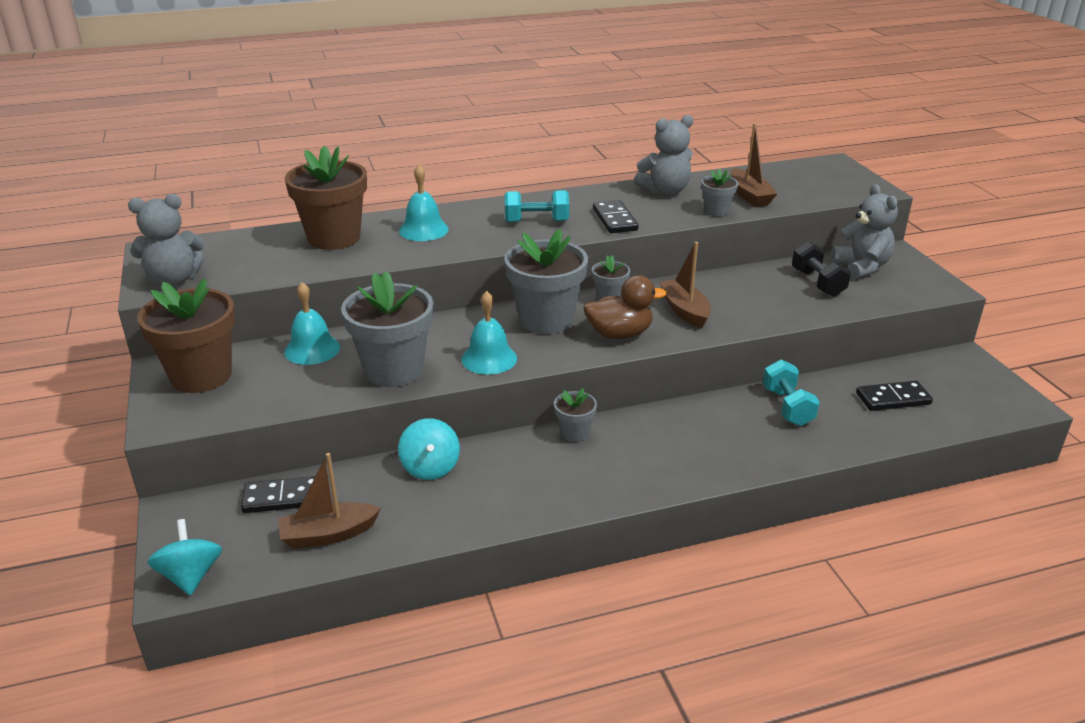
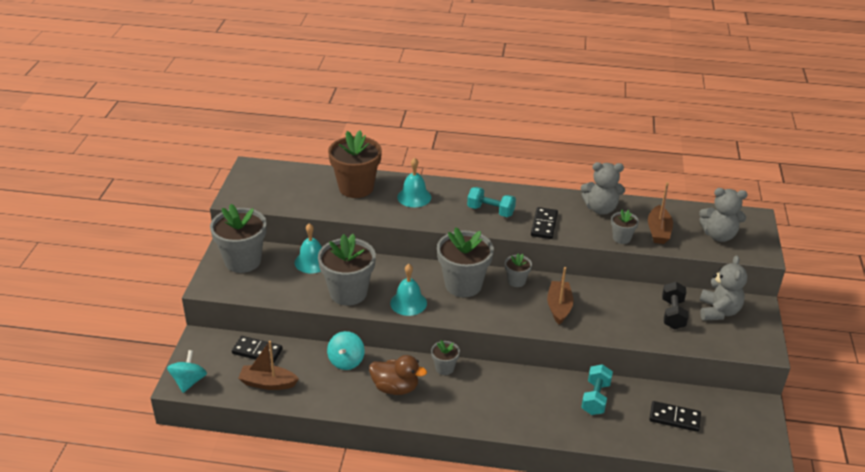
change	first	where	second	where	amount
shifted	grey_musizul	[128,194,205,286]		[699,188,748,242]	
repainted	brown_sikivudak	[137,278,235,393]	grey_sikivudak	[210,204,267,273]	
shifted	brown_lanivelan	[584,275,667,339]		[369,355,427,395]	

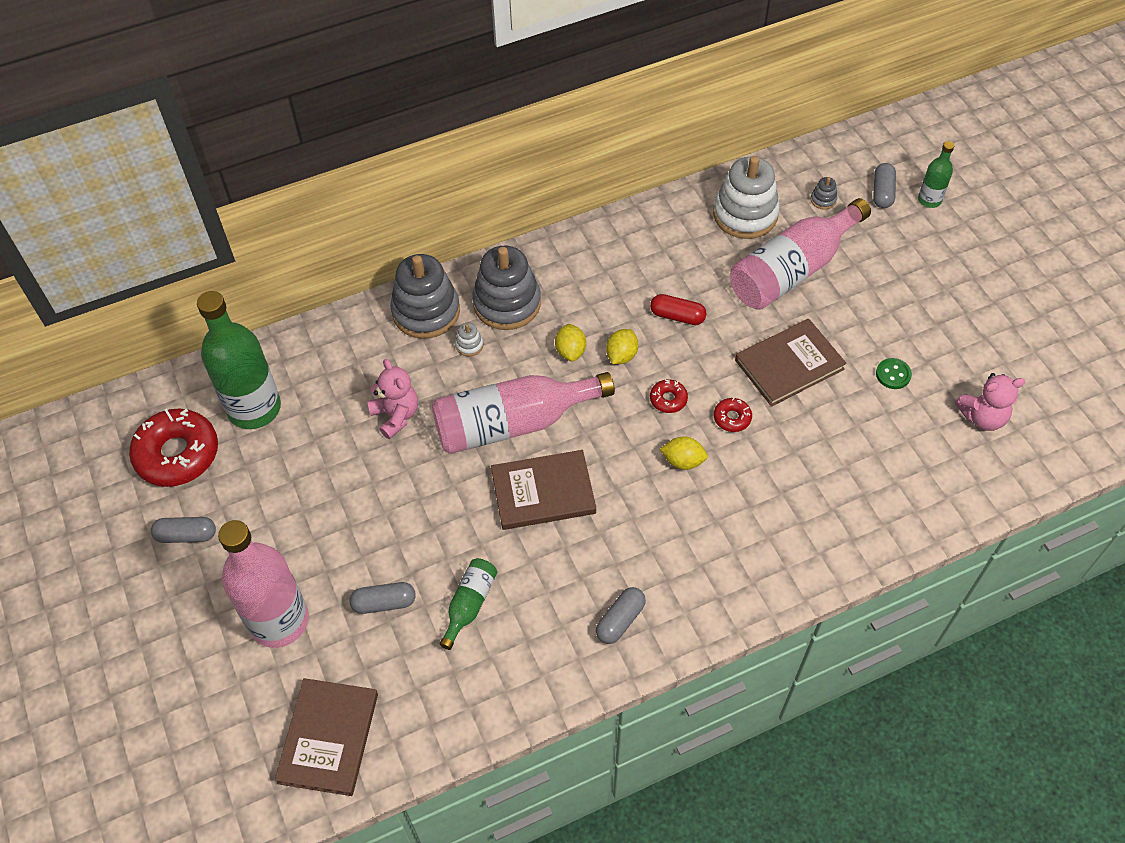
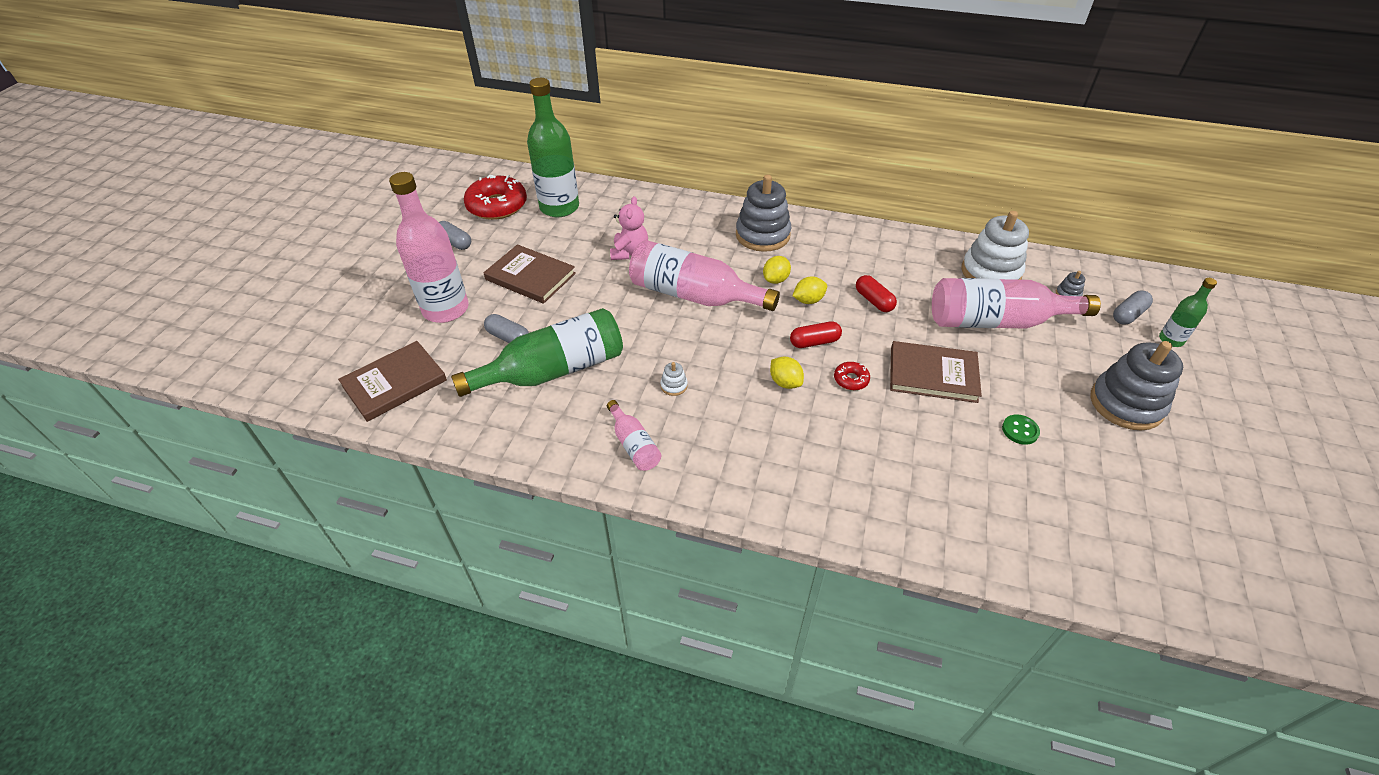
change	first	where	second	where	amount
shifted	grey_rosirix	[390,254,460,339]		[1090,341,1183,431]	
scaled	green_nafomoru	[440,558,497,650]		[451,308,623,397]	x2.06
shifted	white_rosirix	[455,323,483,356]		[660,362,688,396]	
shifted	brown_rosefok	[491,450,596,530]		[484,244,576,304]	
swapped	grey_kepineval	[596,587,646,644]	pink_nafomoru	[607,400,661,471]	
swapped	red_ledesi	[650,379,688,413]	red_kepineval	[790,321,842,348]	
gone	pink_musizul	[955,373,1025,431]			

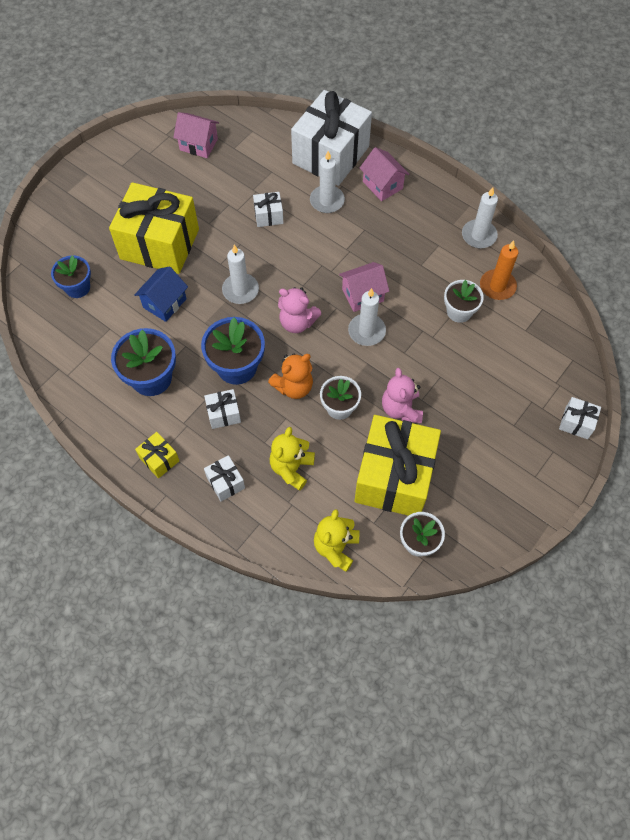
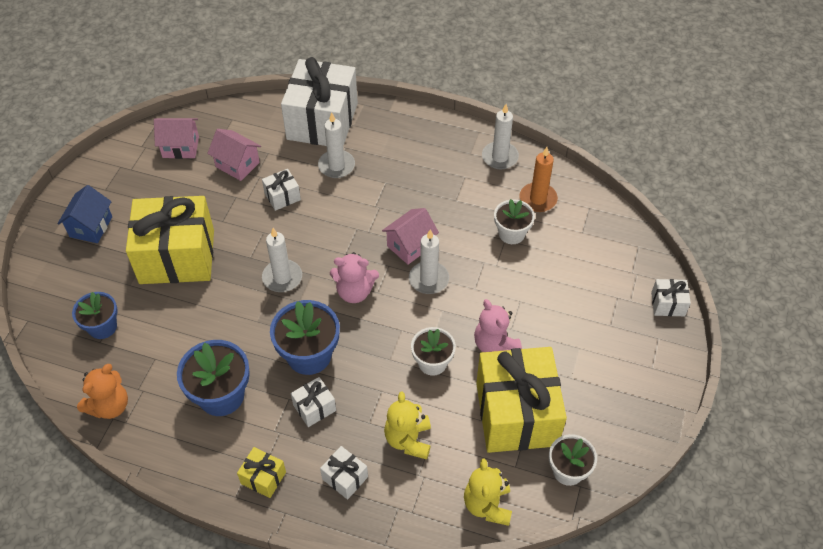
change	first	where	second	where	amount
shifted	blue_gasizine	[134,266,188,322]		[57,185,112,243]	
shifted	orange_musizul	[268,353,313,399]		[77,364,128,419]	
shifted	pink_gasizine	[360,147,409,201]		[207,129,261,181]	

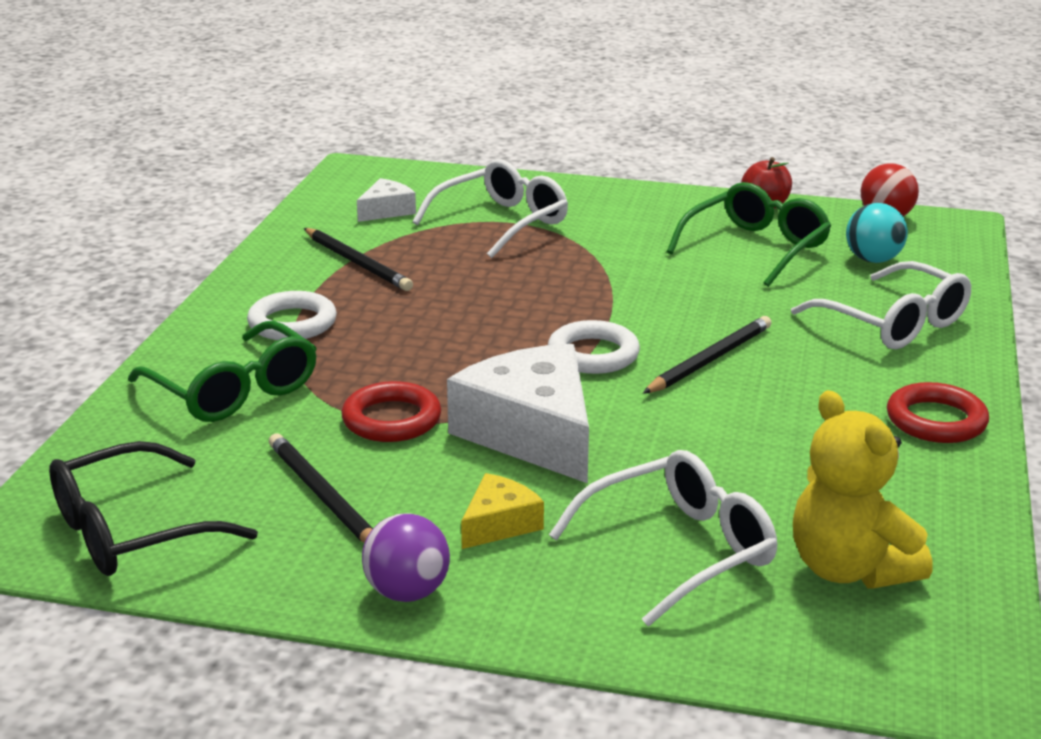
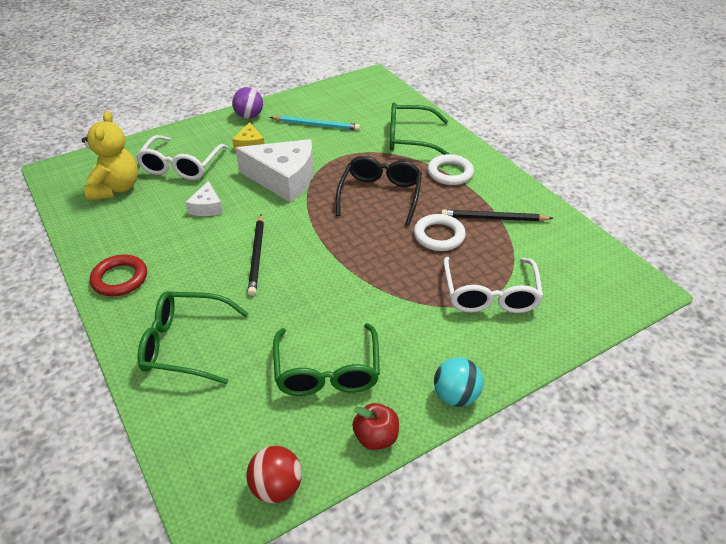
change	first	where	second	where	amount
shifted	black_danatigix	[49,441,258,576]		[336,156,422,226]	
repainted	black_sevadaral	[269,433,373,543]	turquoise_sevadaral	[270,116,360,131]	
gone	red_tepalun	[341,381,441,442]			
shifted	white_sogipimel	[357,178,416,222]		[185,181,223,216]	
shifted	white_tepalun	[548,320,640,374]		[414,214,466,251]	
repainted	white_danatigix	[791,261,971,349]	green_danatigix	[138,291,249,384]	
rotated	yellow_musizul	[793,390,933,589]		[82,111,138,201]	75 degrees clockwise
shifted	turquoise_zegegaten	[846,203,908,263]		[434,357,483,407]	

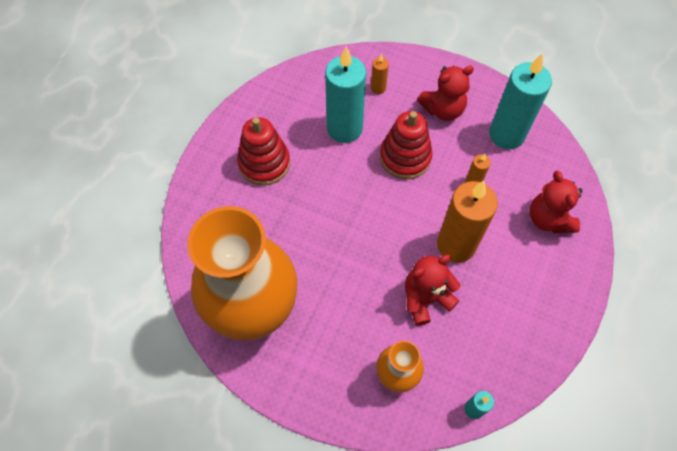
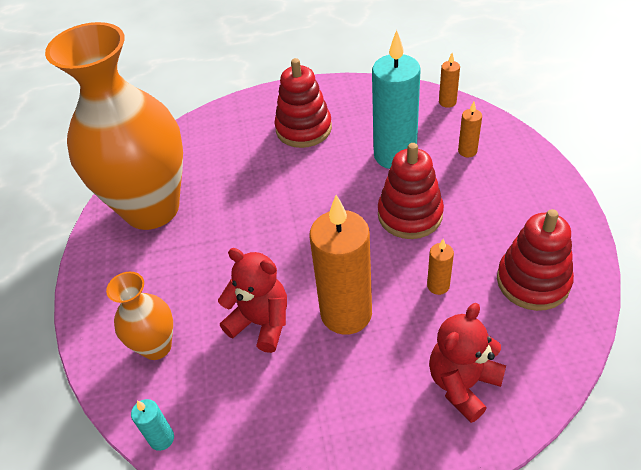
change	first	where	second	where	amount
gone	red_musizul	[417,66,474,121]			
swapped	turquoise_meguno	[489,53,552,149]	red_rosirix	[497,209,574,311]	
new			orange_meguno	[439,53,460,108]	

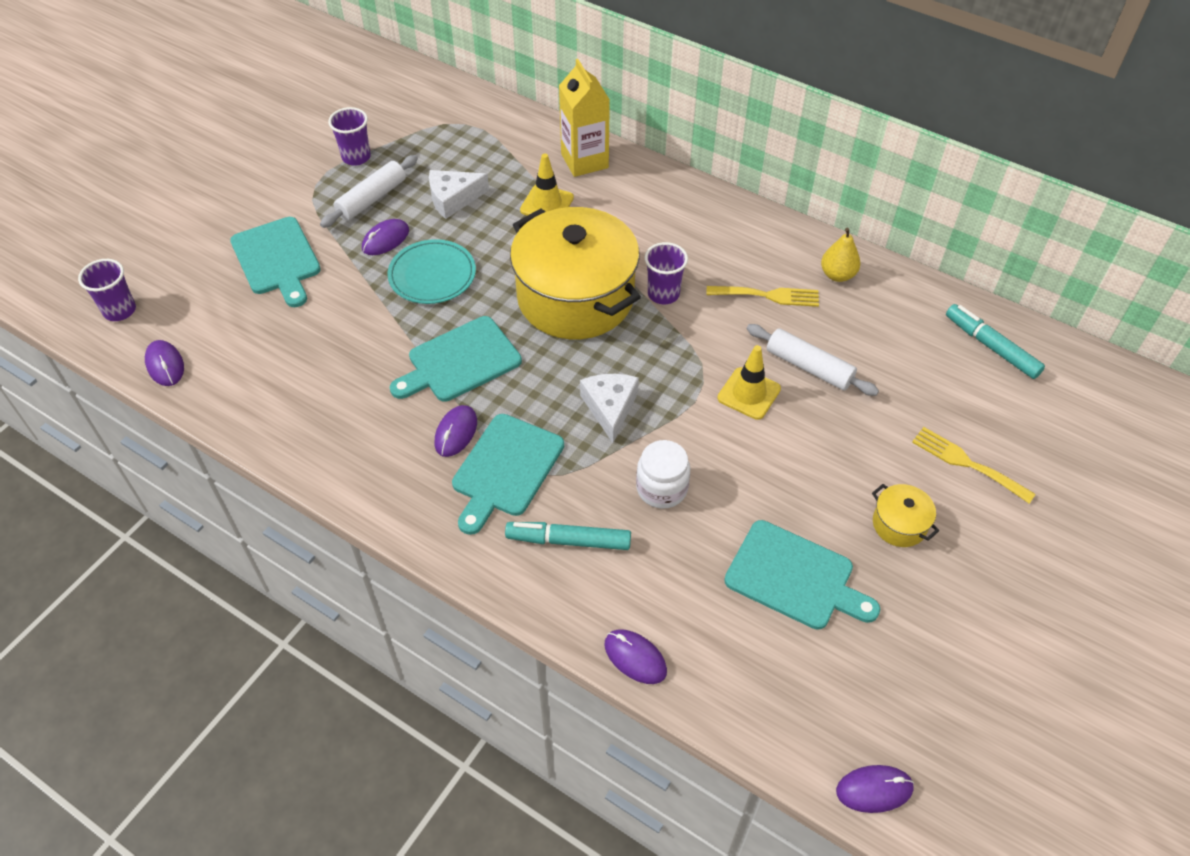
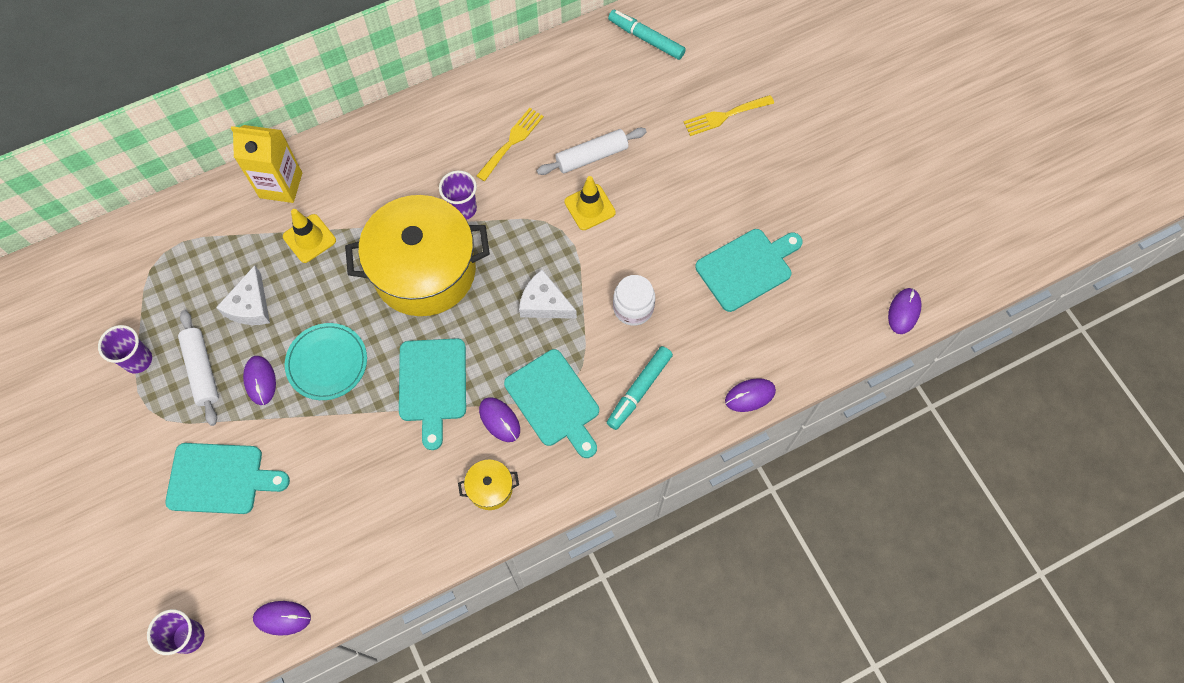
change	first	where	second	where	amount
gone	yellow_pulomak	[821,227,860,282]			
shifted	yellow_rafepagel	[872,484,939,547]		[458,460,519,510]	
rotated	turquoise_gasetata	[946,304,1045,379]		[608,10,686,60]	45 degrees clockwise

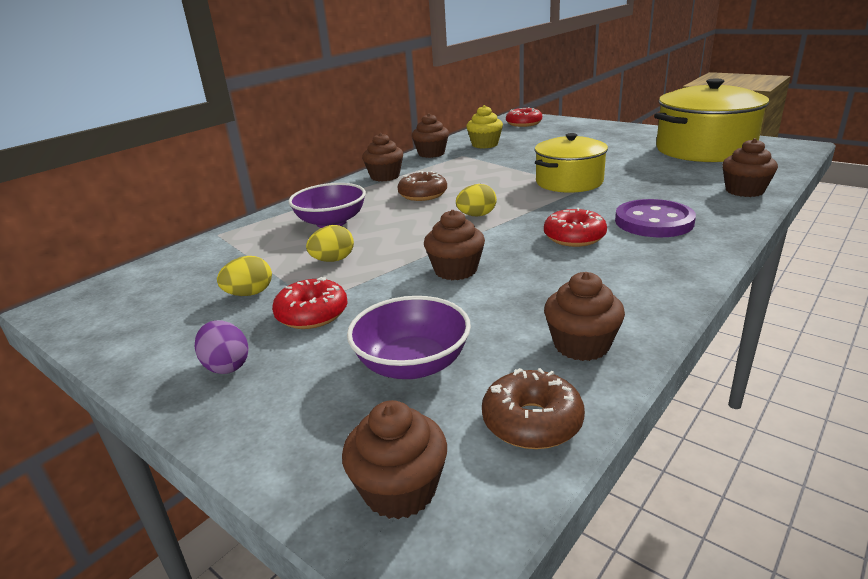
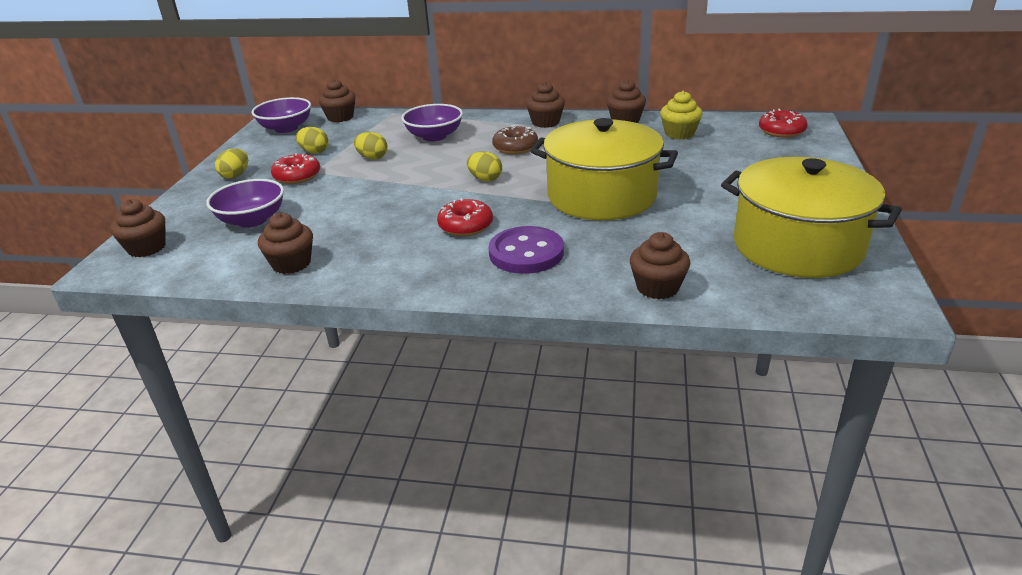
change	first	where	second	where	amount
repainted	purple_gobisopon	[195,320,249,374]	yellow_gobisopon	[215,149,248,179]	
shifted	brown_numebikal	[424,210,485,280]		[318,79,356,122]	
gone	brown_ledesi	[482,368,585,449]			
scaled	yellow_rafepagel	[535,133,608,193]		[530,118,678,220]	x1.54
new			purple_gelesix	[251,97,311,133]	

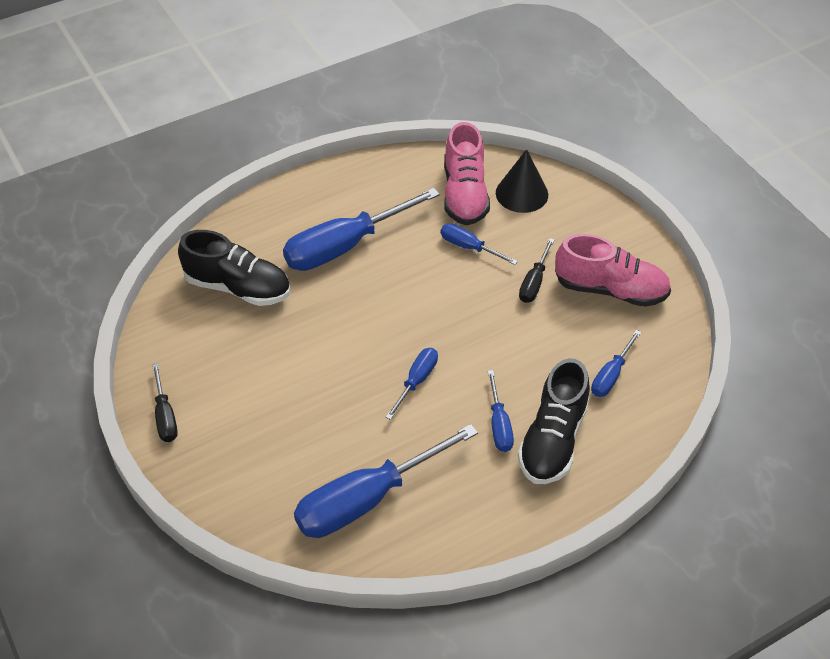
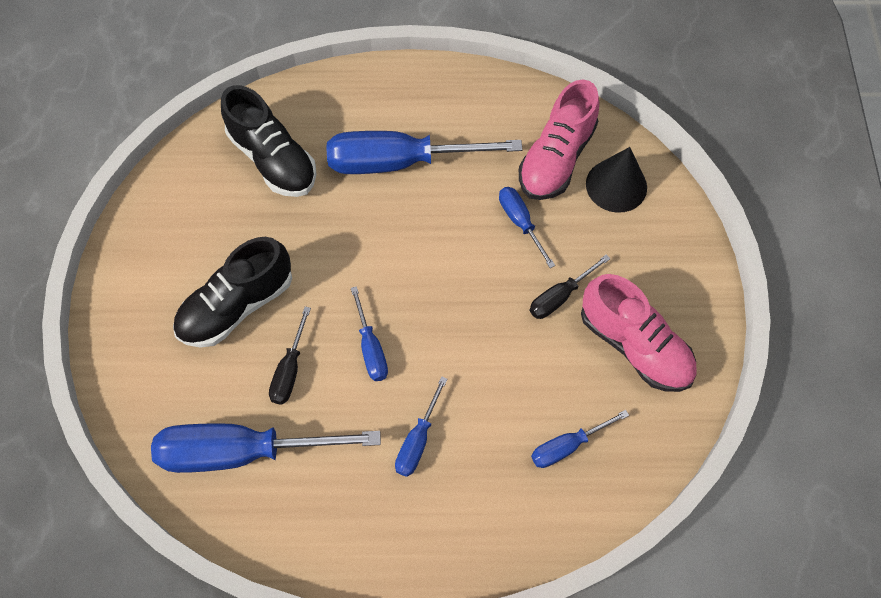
change	first	where	second	where	amount
shifted	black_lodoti	[152,363,178,442]		[269,307,311,405]	
rotated	blue_lodoti	[386,348,438,420]		[351,286,388,381]	105 degrees clockwise
shifted	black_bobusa	[518,358,590,484]		[173,237,292,348]	

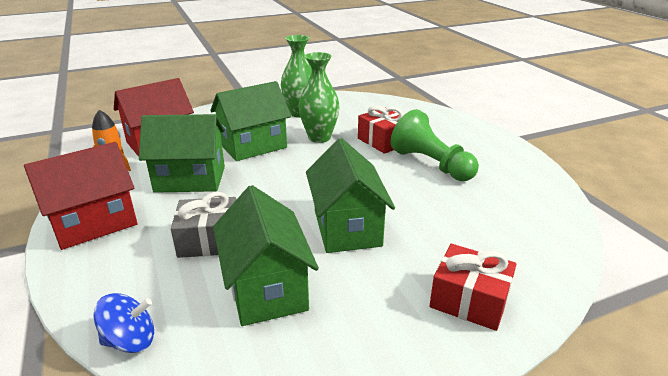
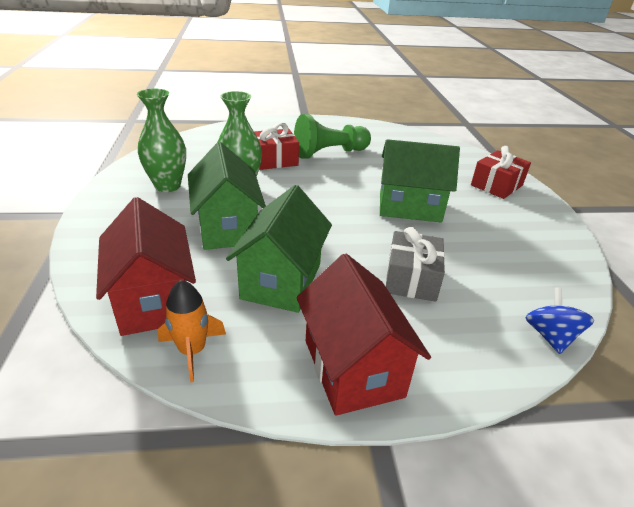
change	first	where	second	where	amount
gone	green_gasizine	[213,185,319,326]			

